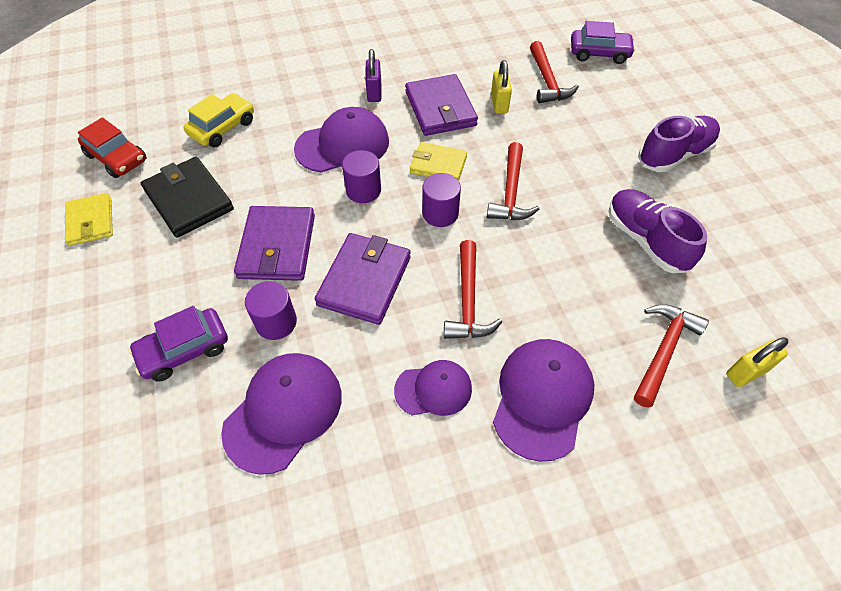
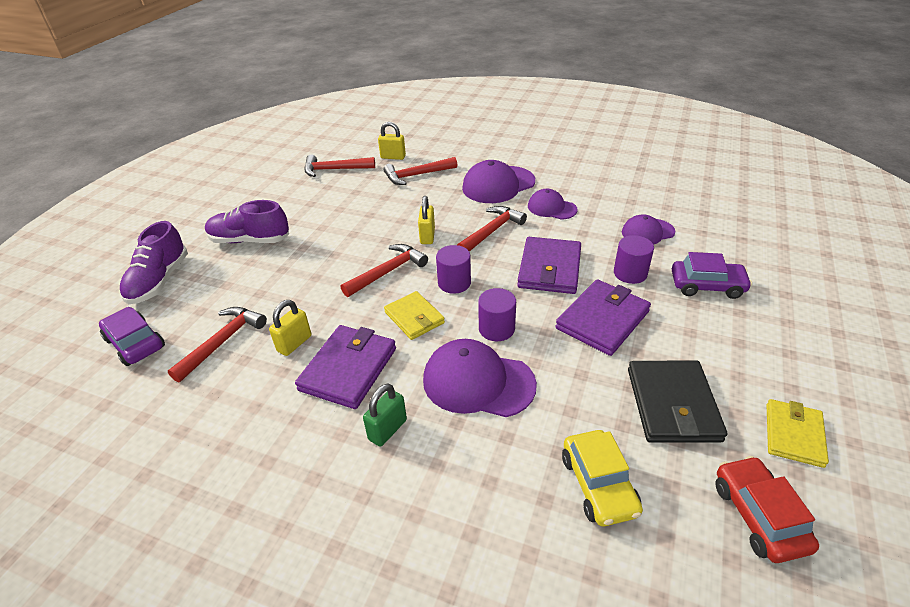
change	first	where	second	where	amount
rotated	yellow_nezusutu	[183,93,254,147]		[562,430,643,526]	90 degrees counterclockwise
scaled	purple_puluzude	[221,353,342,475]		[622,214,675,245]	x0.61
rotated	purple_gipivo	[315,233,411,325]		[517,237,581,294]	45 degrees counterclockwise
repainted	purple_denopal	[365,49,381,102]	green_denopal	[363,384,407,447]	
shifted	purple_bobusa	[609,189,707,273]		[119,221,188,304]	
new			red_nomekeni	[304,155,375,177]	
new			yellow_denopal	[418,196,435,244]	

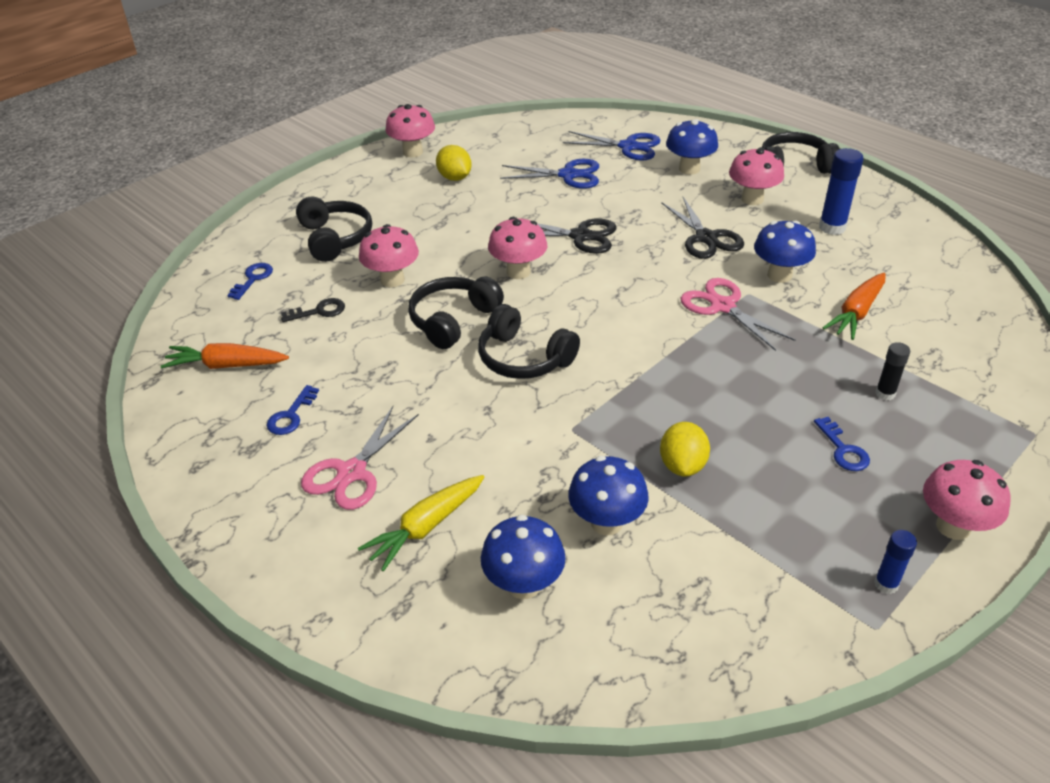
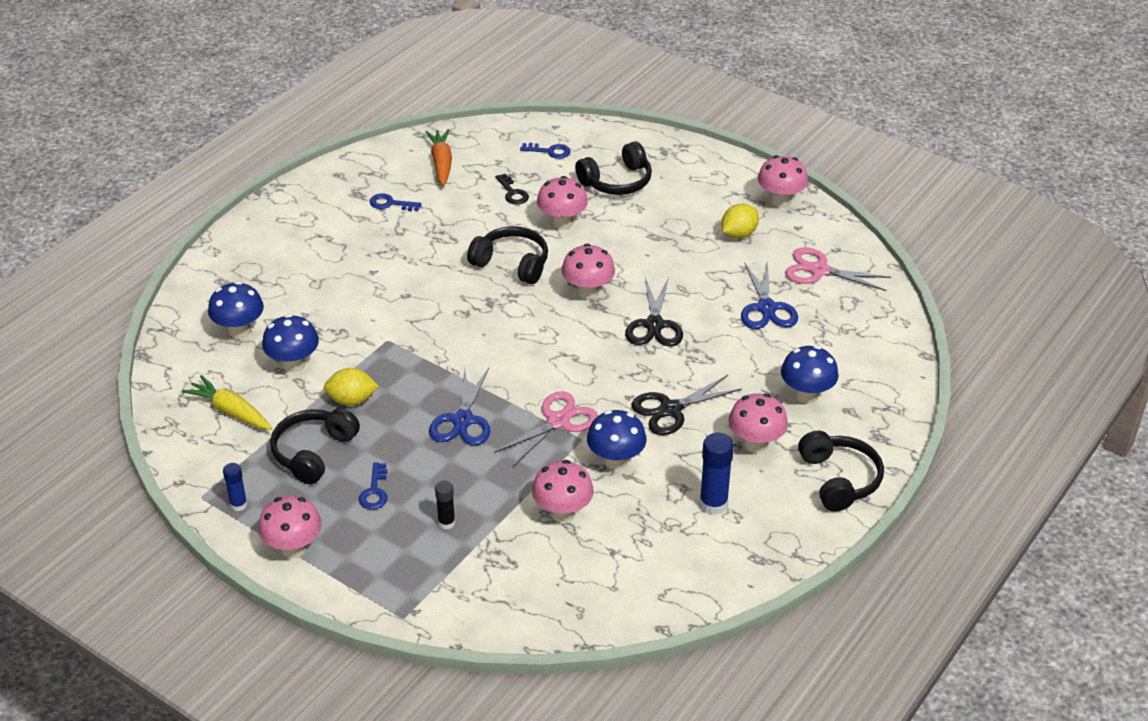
change	first	where	second	where	amount
shifted	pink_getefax	[301,406,419,510]		[785,247,891,291]	
shifted	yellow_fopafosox	[358,475,484,572]		[182,375,272,430]	
shifted	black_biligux	[478,304,580,379]		[270,408,360,484]	
shifted	blue_getefax	[563,131,661,161]		[429,367,490,445]	
rotated	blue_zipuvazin	[814,417,870,471]		[359,462,388,510]	60 degrees counterclockwise
swapped	orange_fopafosox	[823,273,885,340]	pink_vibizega	[532,460,594,522]	

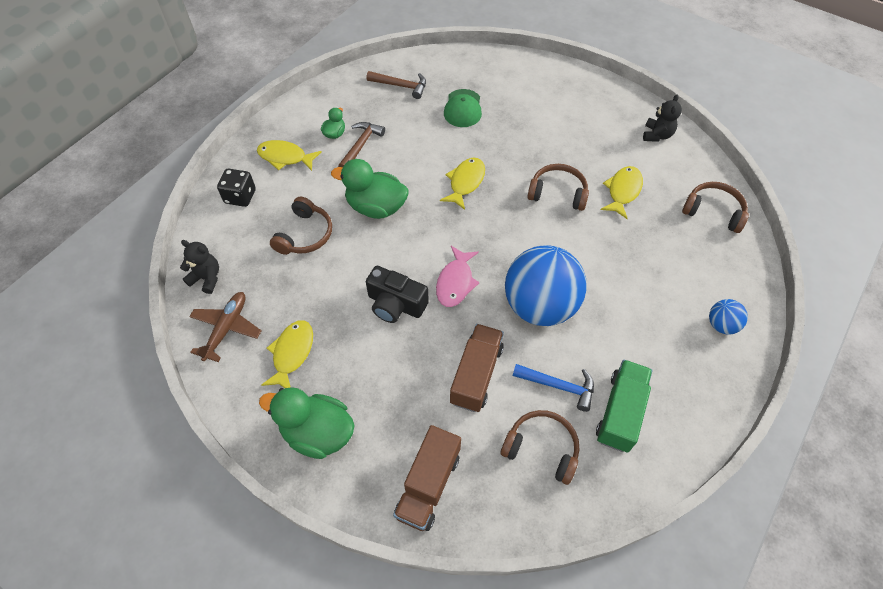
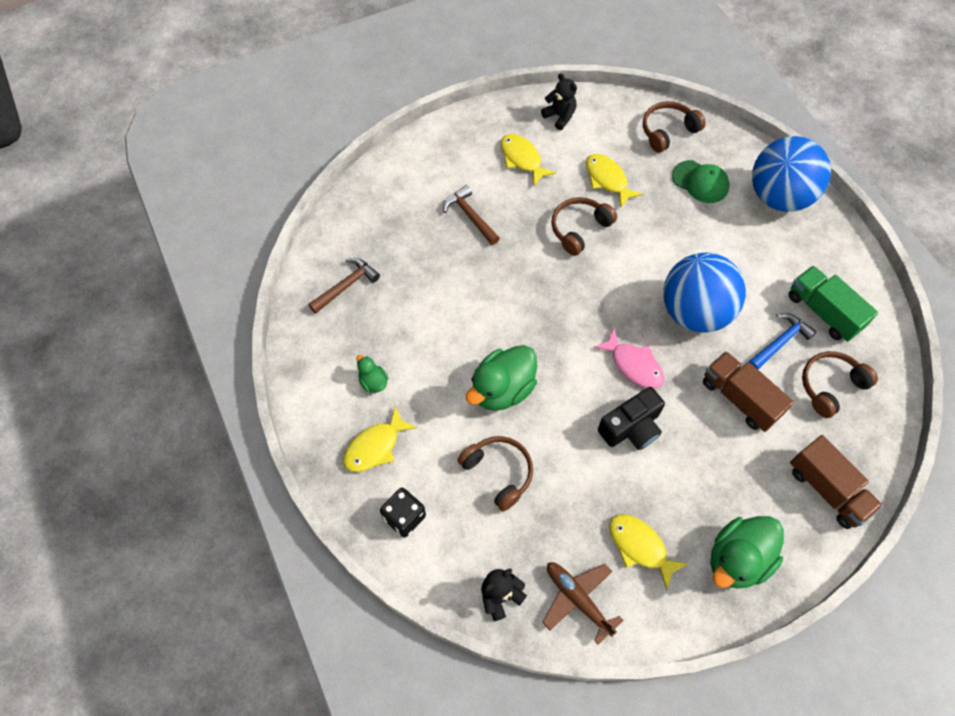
change	first	where	second	where	amount
shifted	brown_nomekeni	[338,122,385,167]		[443,185,500,245]	
shifted	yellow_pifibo	[440,158,485,210]		[501,134,556,186]	
shifted	green_puluzude	[444,89,482,127]		[672,160,730,203]	
scaled	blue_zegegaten	[709,299,748,334]		[752,136,831,212]	x2.26

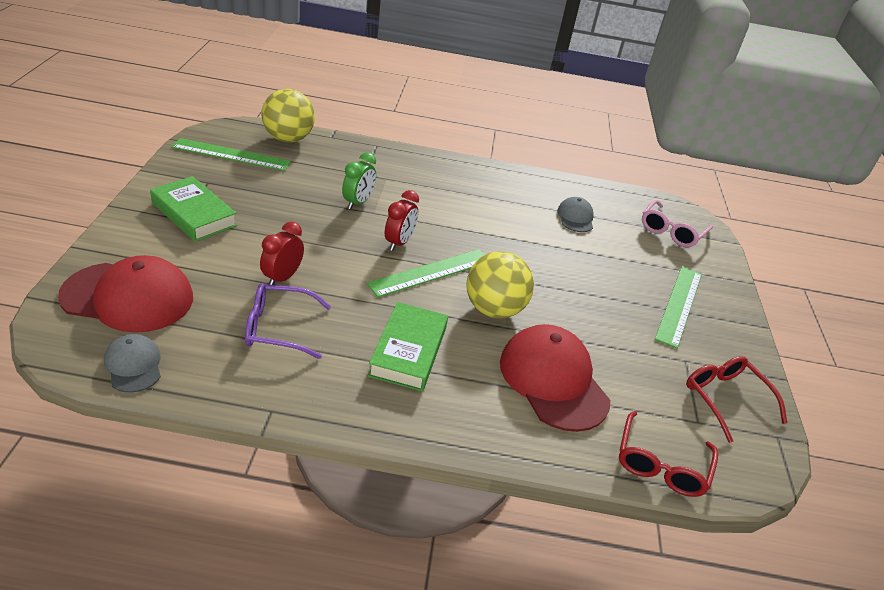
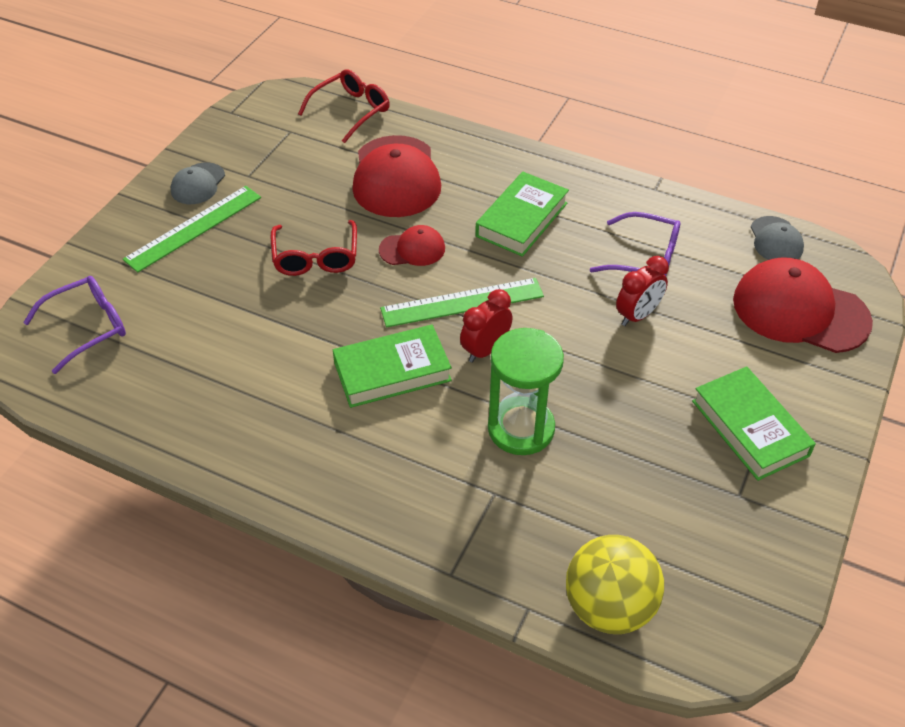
change	first	where	second	where	amount
gone	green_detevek	[171,138,291,171]			
swapped	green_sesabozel	[342,152,376,209]	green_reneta	[488,328,564,455]	
swapped	yellow_zegegaten	[467,251,534,318]	red_puluzude	[379,225,445,266]	
shifted	grey_puluzude	[557,197,594,232]		[171,162,225,204]	
repainted	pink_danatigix	[642,200,713,247]	purple_danatigix	[23,276,126,374]	
shifted	red_danatigix	[686,356,787,443]		[271,220,357,276]	
new			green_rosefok	[333,325,452,408]	

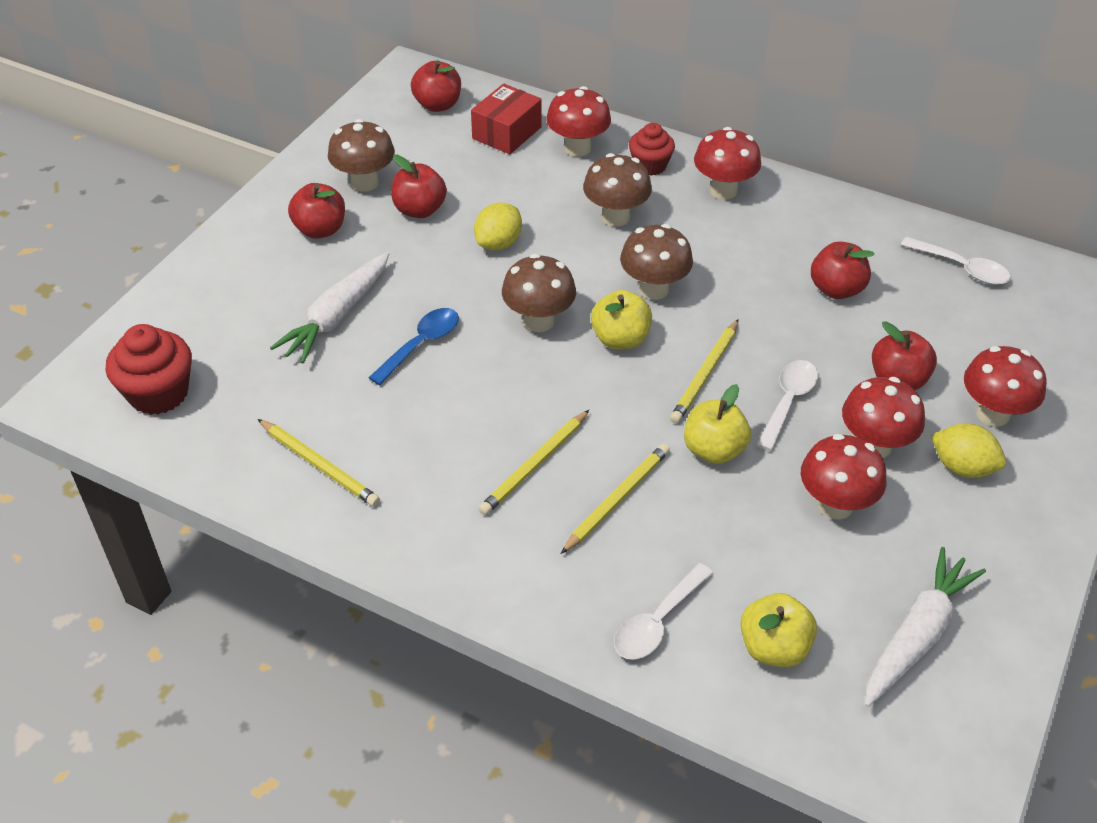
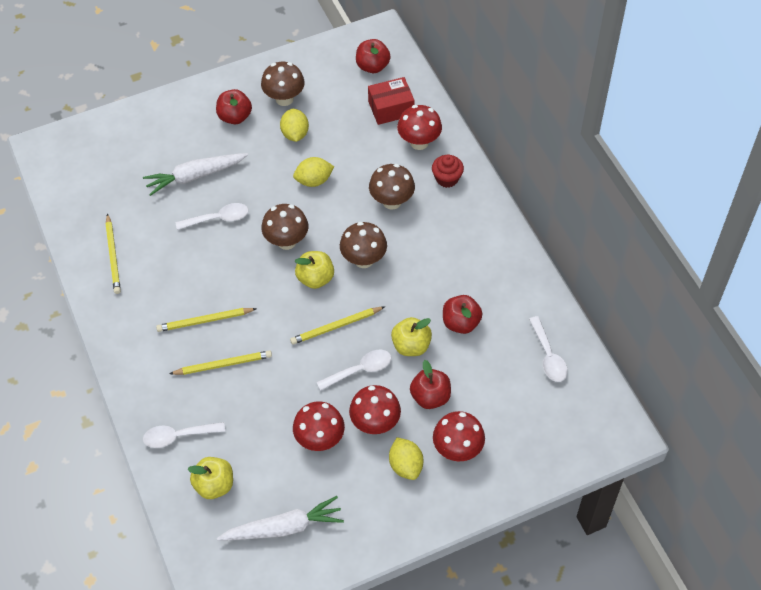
change	first	where	second	where	amount
gone	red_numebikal	[106,324,192,415]			
repainted	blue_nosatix	[369,308,459,385]	white_nosatix	[176,203,248,230]	
swapped	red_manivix	[391,154,447,218]	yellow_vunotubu	[280,109,309,142]	
shifted	yellow_manivix	[684,384,751,464]		[391,317,432,356]	
gone	red_vibizega	[694,127,761,199]			

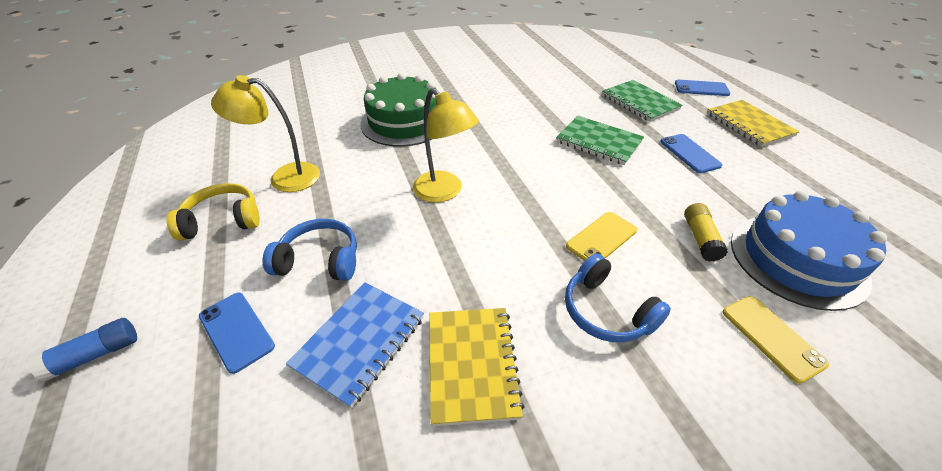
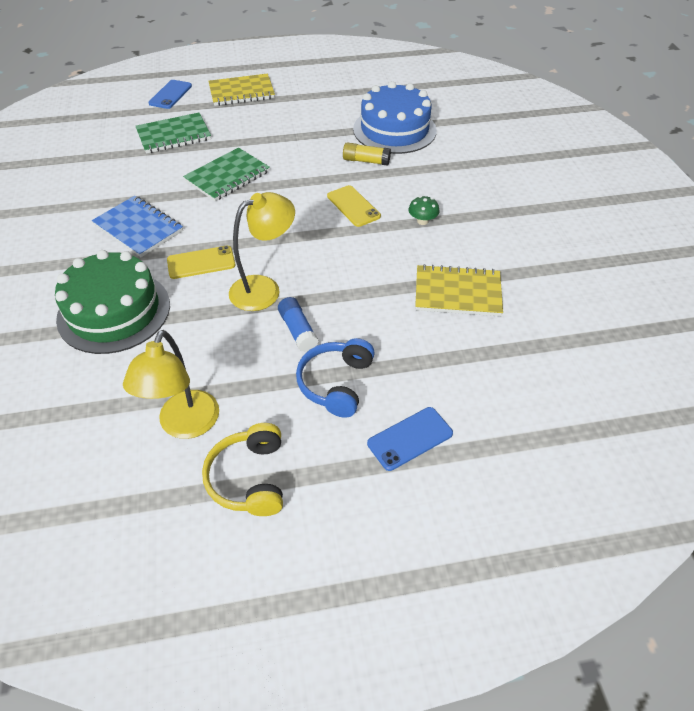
change	first	where	second	where	amount
shifted	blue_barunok	[28,318,137,382]		[278,297,319,352]	
shifted	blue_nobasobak	[286,282,424,408]		[92,196,183,257]	
swapped	blue_biligux	[565,254,671,342]	green_vibizega	[409,196,440,225]	
gone	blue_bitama	[660,134,722,173]			
shifted	yellow_bitama	[723,296,829,383]		[167,246,235,279]	

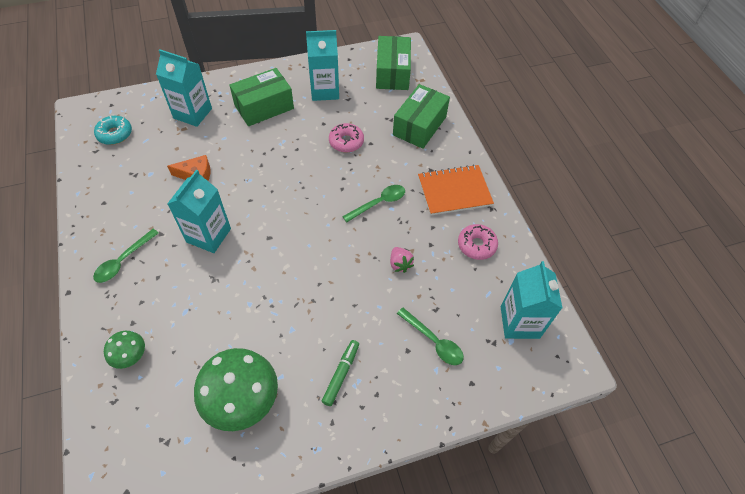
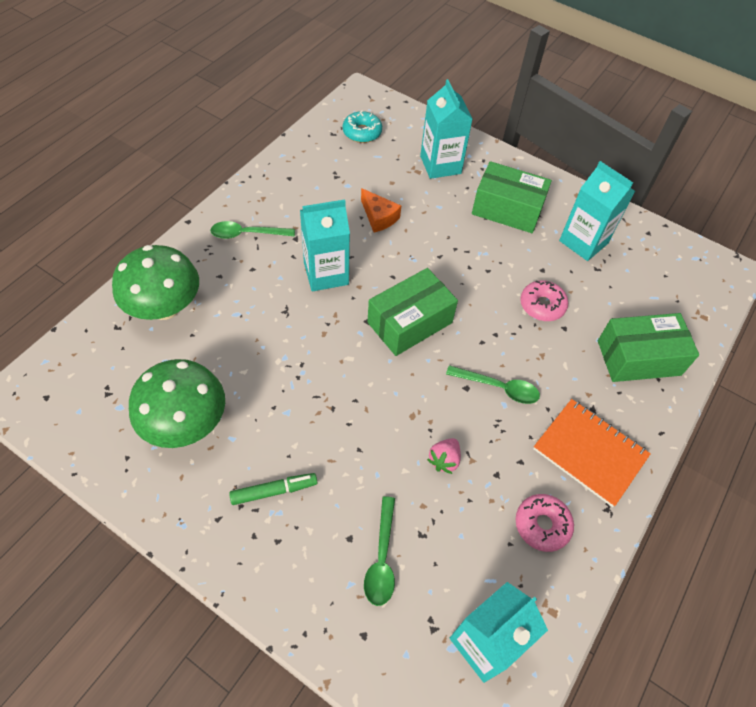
change	first	where	second	where	amount
scaled	green_vibizega	[104,331,145,369]		[112,245,199,320]	x1.97
shifted	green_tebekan	[376,36,411,90]		[367,268,458,356]	

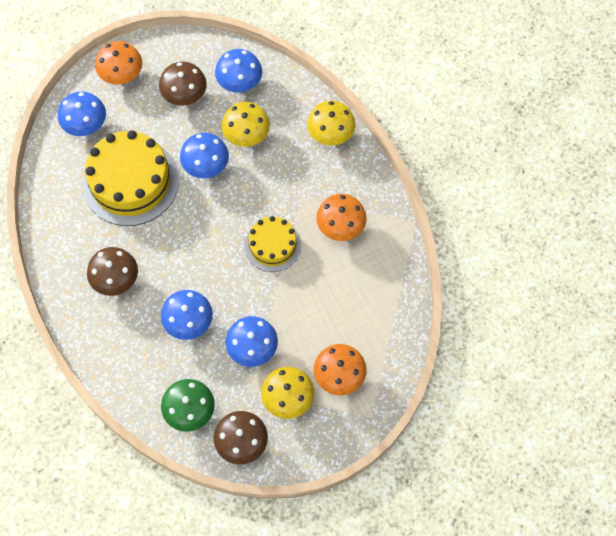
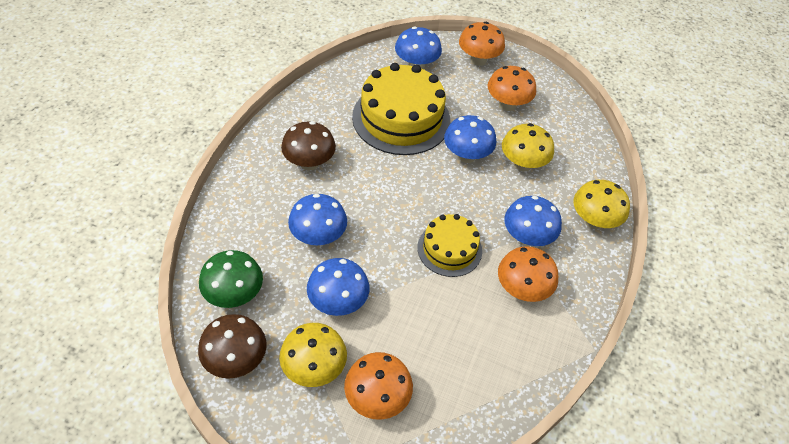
change	first	where	second	where	amount
repainted	brown_vibizega	[159,62,207,106]	orange_vibizega	[488,66,536,111]	
shifted	blue_vibizega	[215,49,262,92]		[504,196,562,246]	

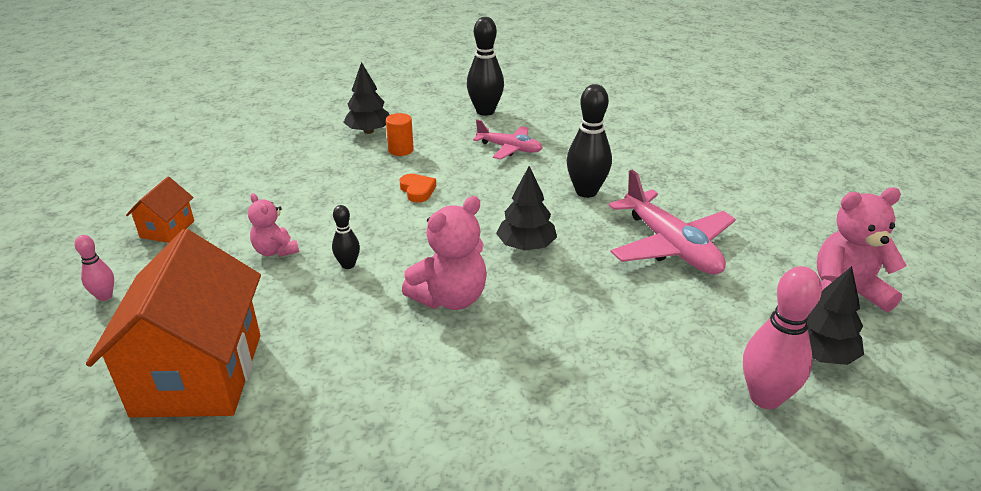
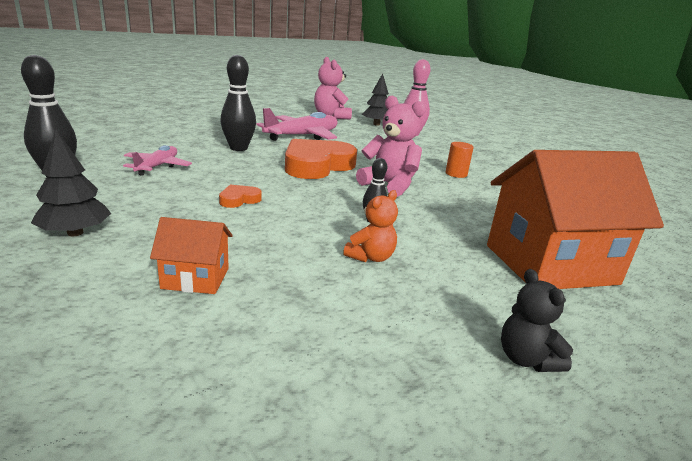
change	first	where	second	where	amount
swapped	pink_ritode	[75,235,114,301]	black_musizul	[501,269,573,372]	
shifted	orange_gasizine	[126,177,194,243]		[150,217,233,294]	
repainted	pink_musizul	[248,193,299,257]	orange_musizul	[343,190,398,262]	
shifted	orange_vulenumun	[386,113,414,156]		[446,142,474,178]	
swapped	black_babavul	[496,166,557,251]	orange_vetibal	[285,139,357,179]	

